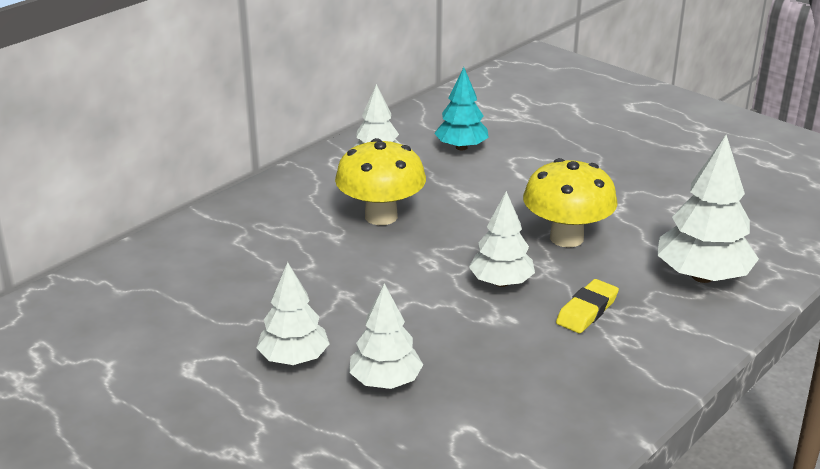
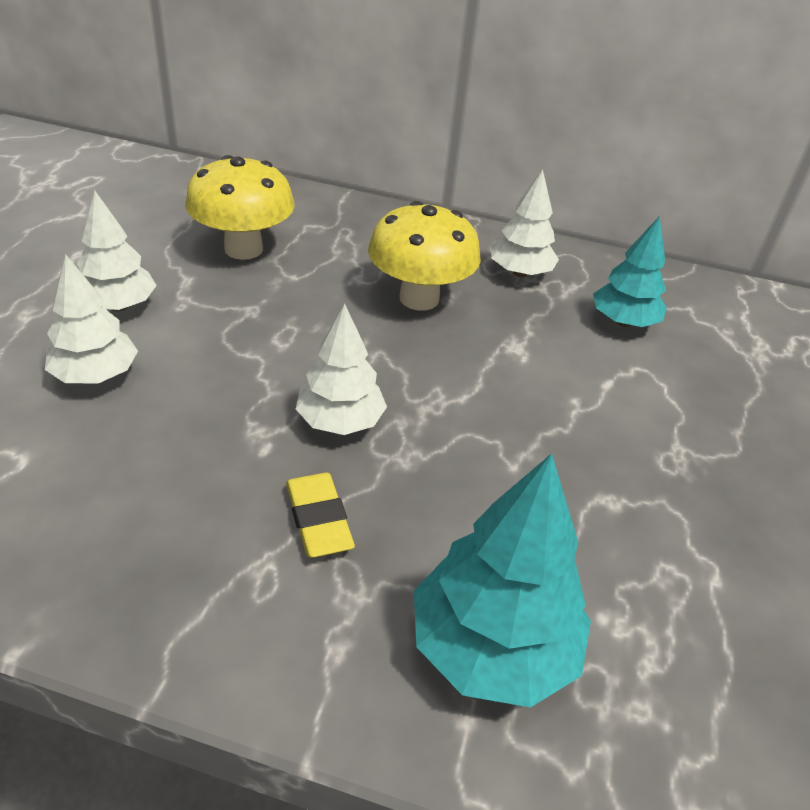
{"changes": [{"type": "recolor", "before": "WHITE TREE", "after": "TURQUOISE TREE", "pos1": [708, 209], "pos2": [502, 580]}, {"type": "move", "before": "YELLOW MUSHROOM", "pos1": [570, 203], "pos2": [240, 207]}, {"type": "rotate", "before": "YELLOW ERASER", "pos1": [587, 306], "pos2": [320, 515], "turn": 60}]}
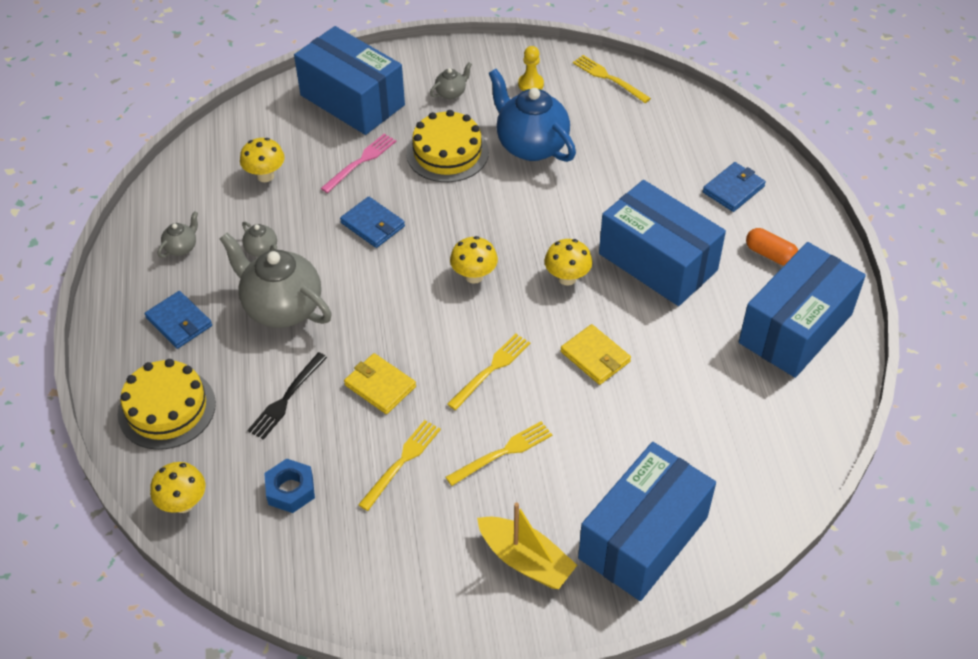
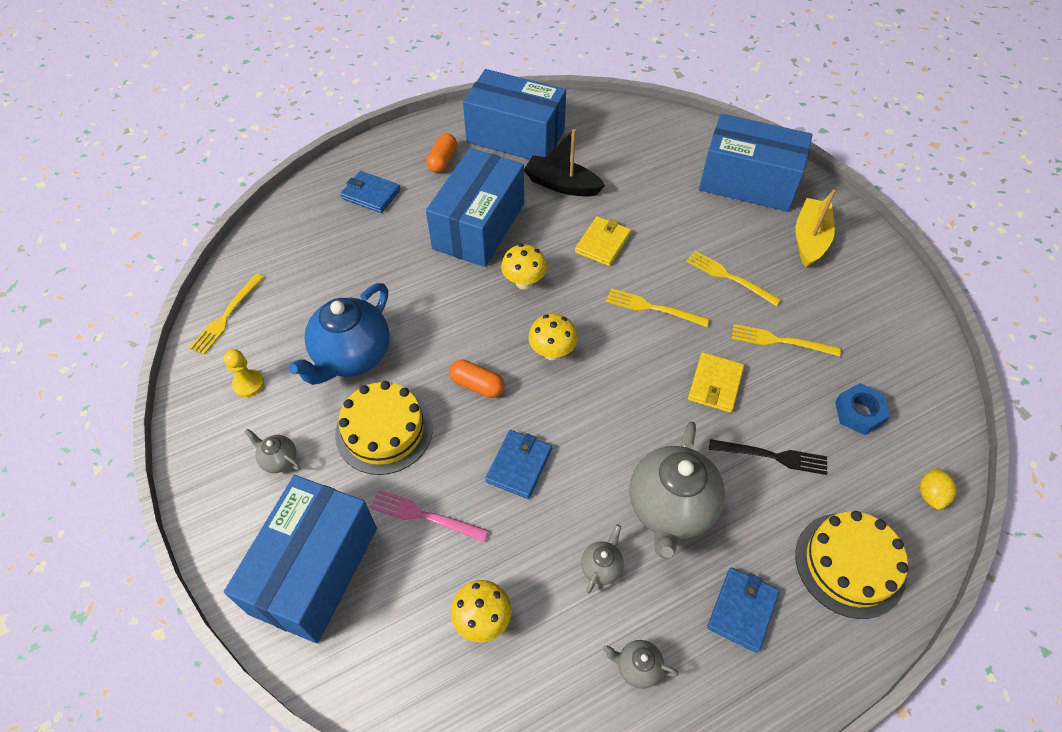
{"changes": [{"type": "replace", "before": "YELLOW MUSHROOM", "after": "YELLOW LEMON", "pos1": [177, 487], "pos2": [938, 488]}, {"type": "insert", "after": "BLACK BOAT", "pos2": [564, 162]}, {"type": "insert", "after": "ORANGE CAPSULE", "pos2": [477, 378]}]}
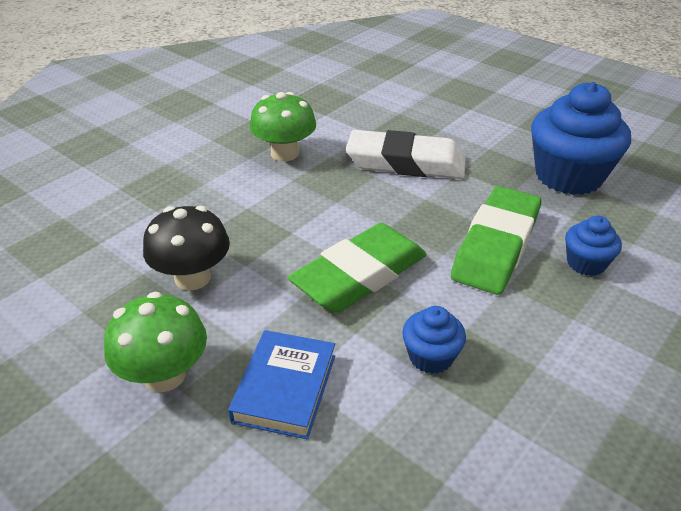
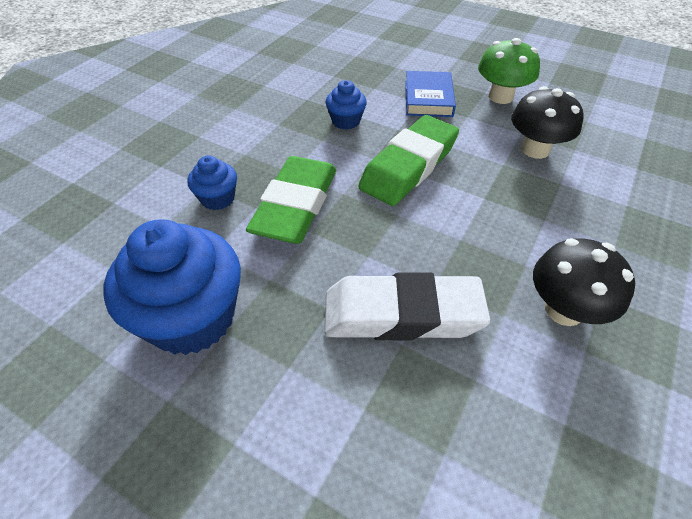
{"changes": [{"type": "recolor", "before": "GREEN MUSHROOM", "after": "BLACK MUSHROOM", "pos1": [283, 126], "pos2": [584, 282]}]}
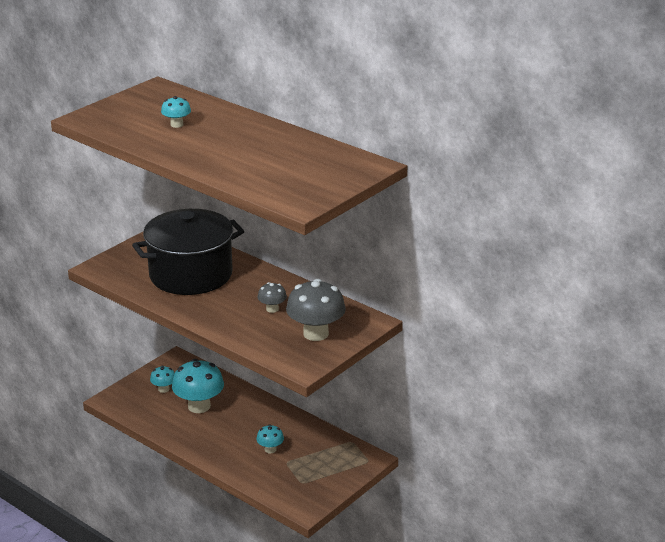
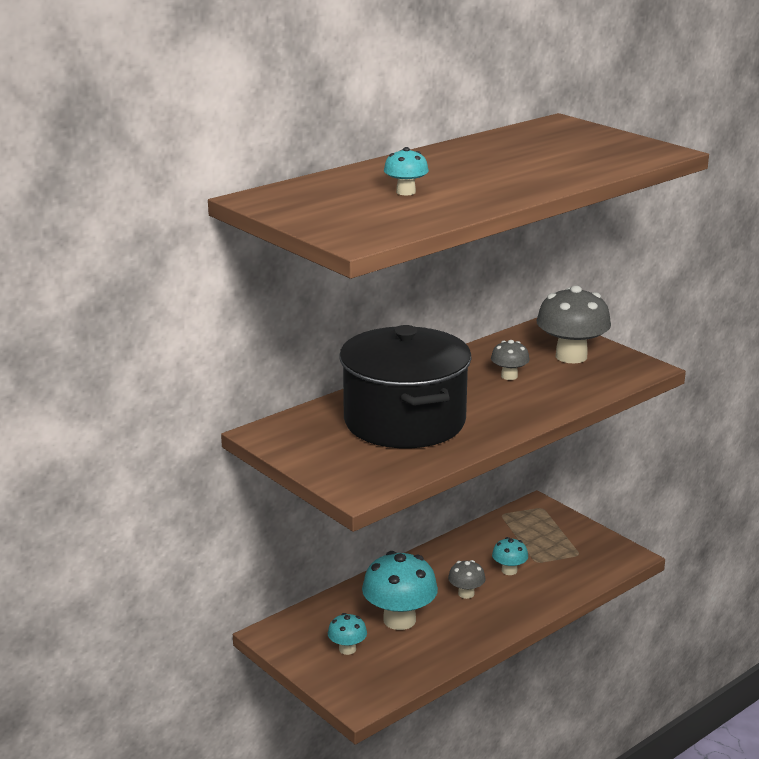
{"changes": [{"type": "insert", "after": "GREY MUSHROOM", "pos2": [466, 579]}]}
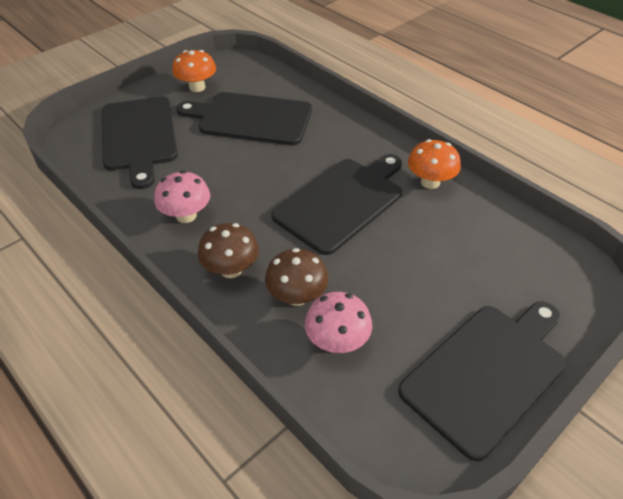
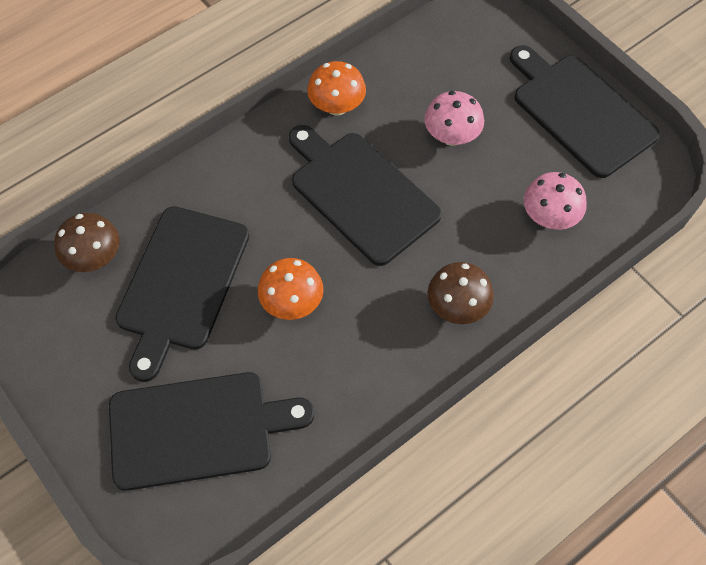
{"changes": [{"type": "move", "before": "ORANGE MUSHROOM", "pos1": [194, 71], "pos2": [290, 289]}, {"type": "move", "before": "PINK MUSHROOM", "pos1": [182, 197], "pos2": [454, 118]}, {"type": "move", "before": "BROWN MUSHROOM", "pos1": [296, 277], "pos2": [86, 242]}]}
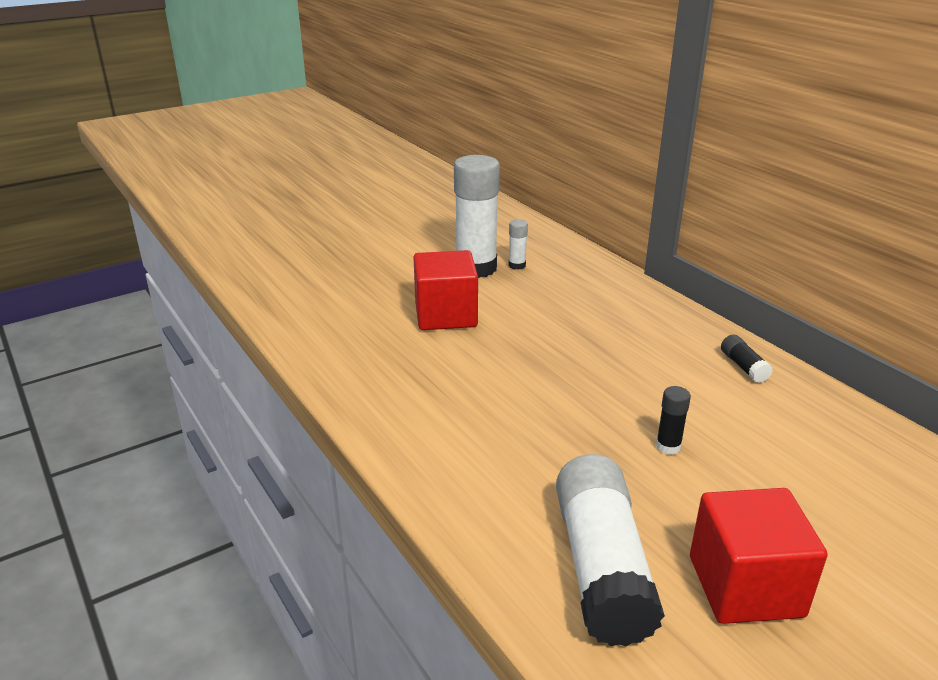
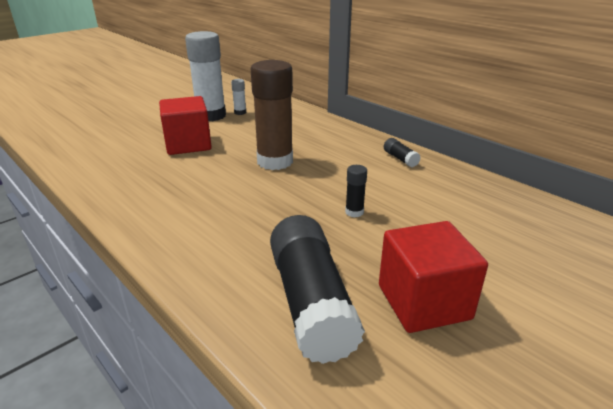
{"changes": [{"type": "recolor", "before": "WHITE GLUE STICK", "after": "BLACK GLUE STICK", "pos1": [610, 550], "pos2": [317, 289]}, {"type": "insert", "after": "BROWN GLUE STICK", "pos2": [271, 115]}]}
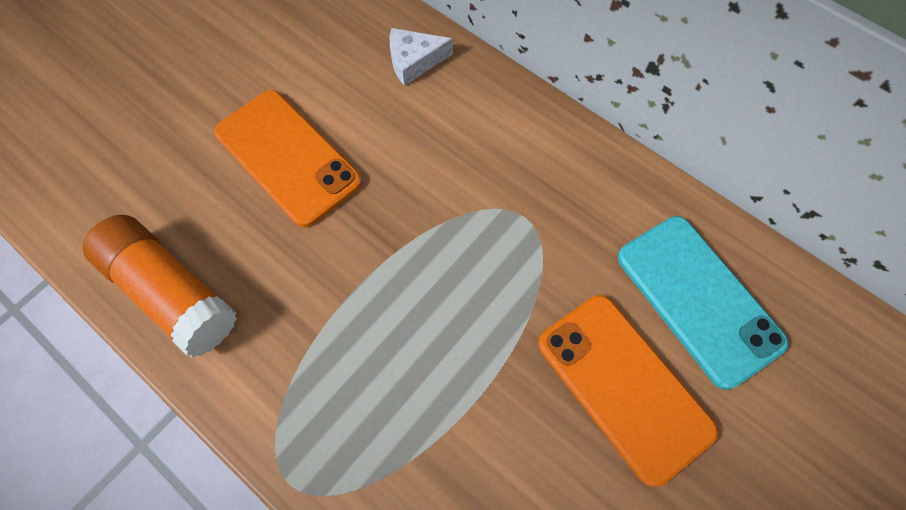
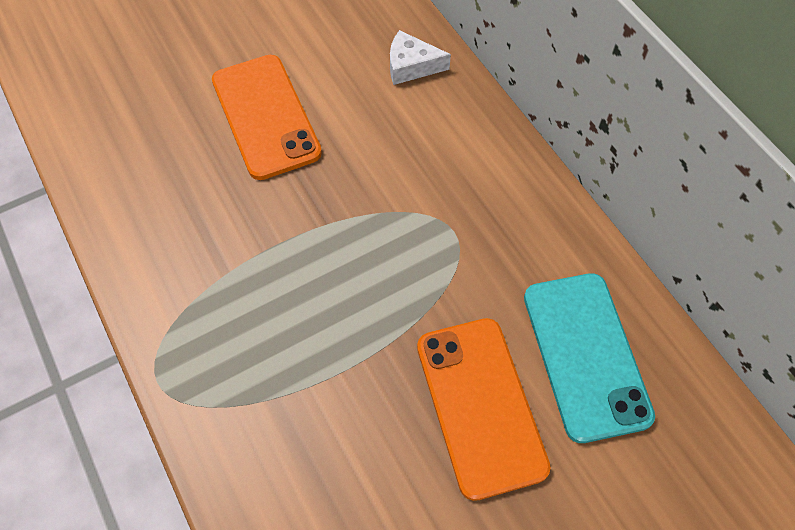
{"changes": [{"type": "delete", "before": "ORANGE GLUE STICK", "pos1": [160, 286]}]}
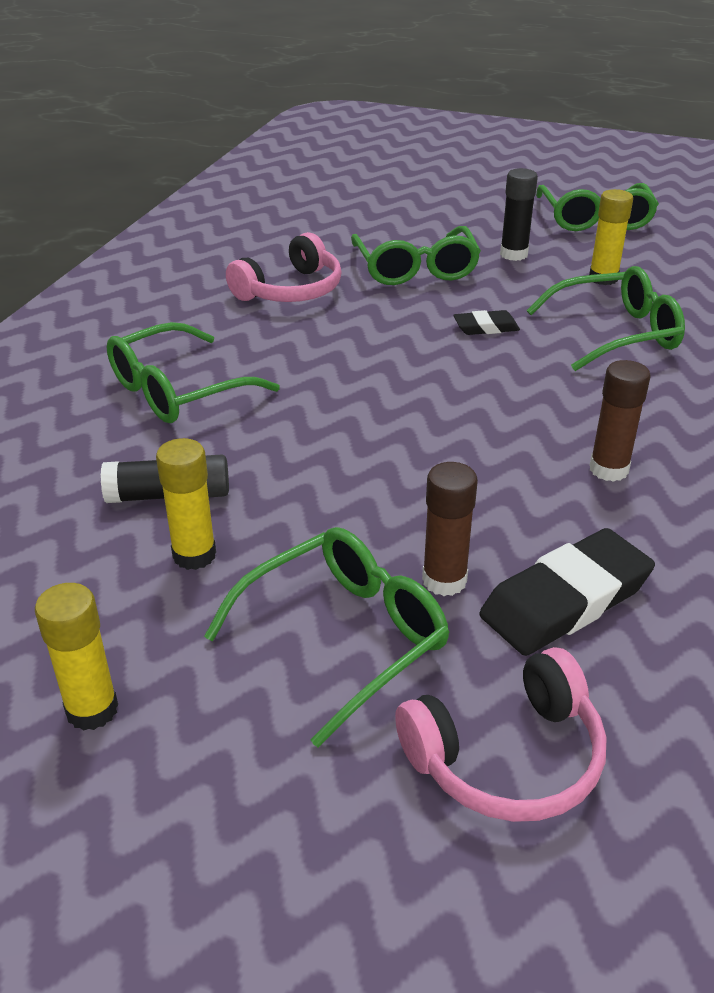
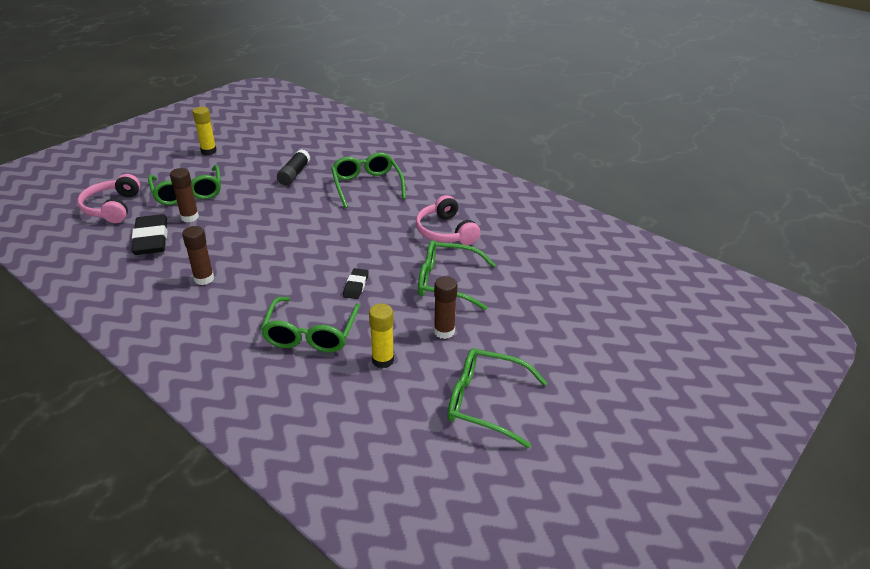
{"changes": [{"type": "recolor", "before": "BLACK GLUE STICK", "after": "BROWN GLUE STICK", "pos1": [519, 214], "pos2": [446, 307]}, {"type": "delete", "before": "YELLOW GLUE STICK", "pos1": [186, 504]}]}
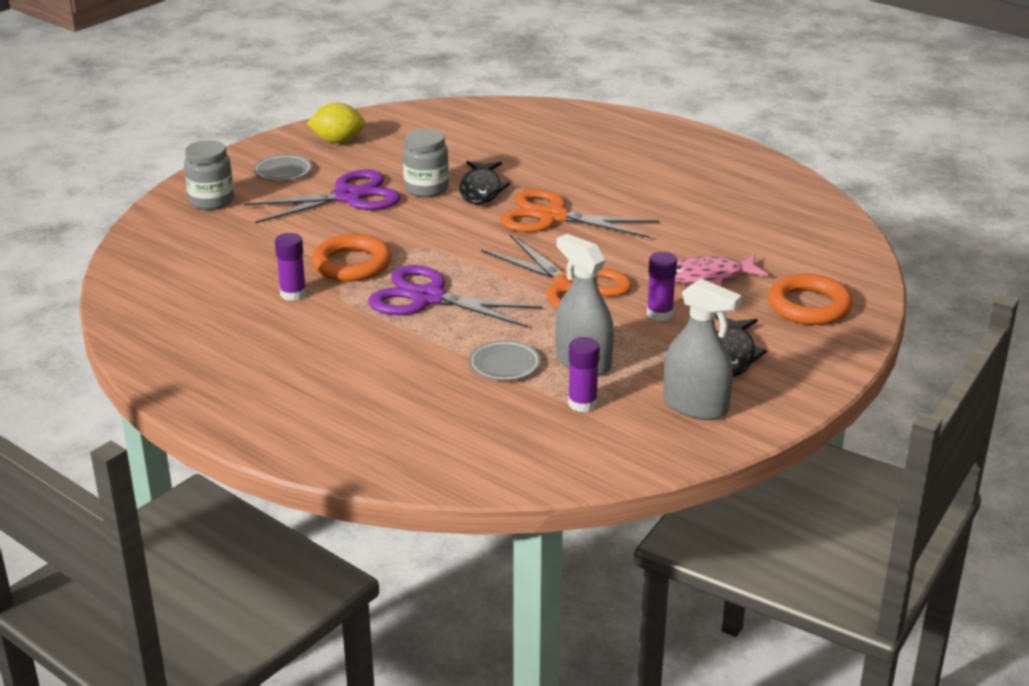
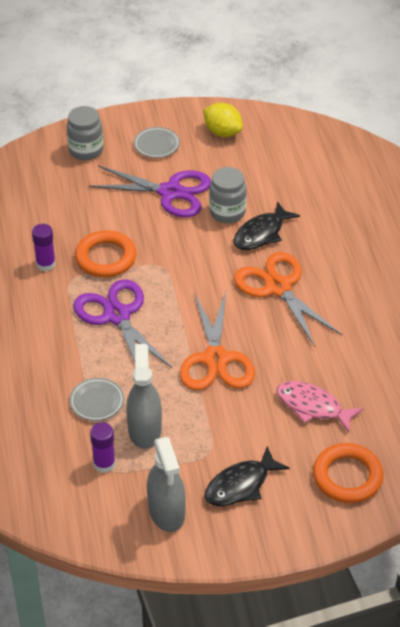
{"changes": [{"type": "delete", "before": "PURPLE GLUE STICK", "pos1": [662, 286]}]}
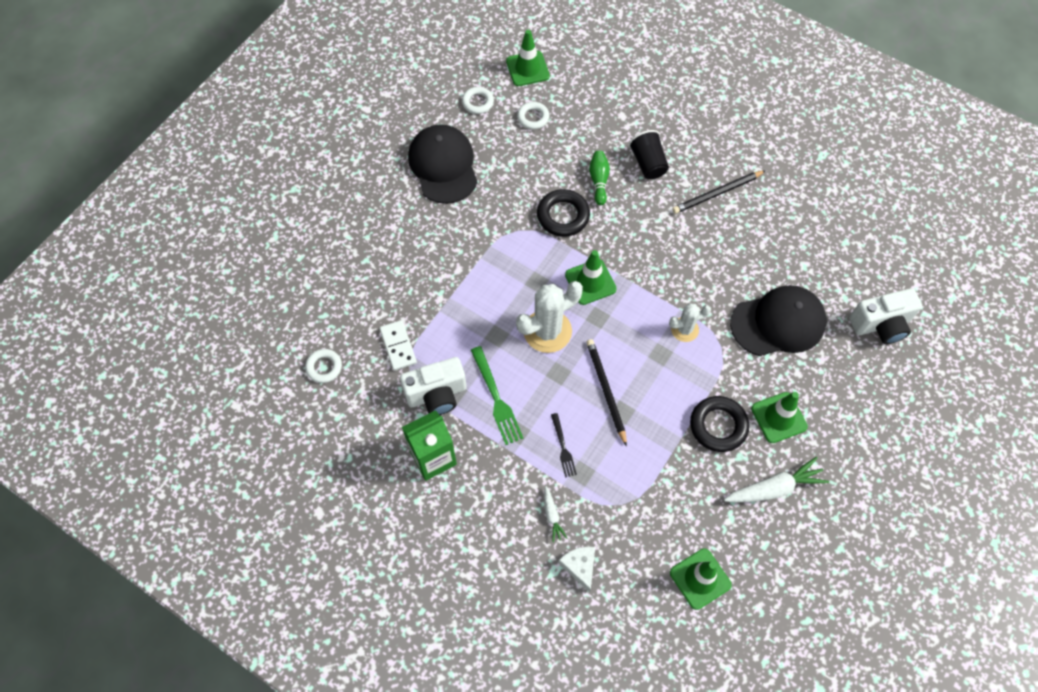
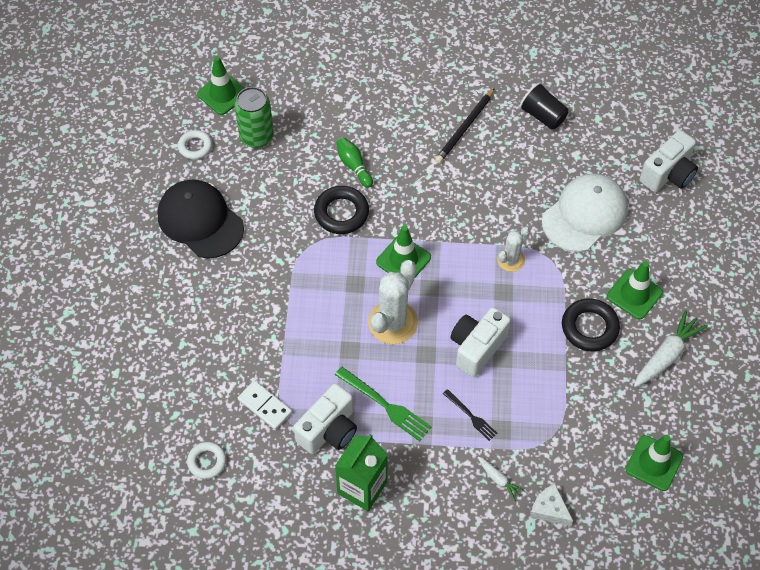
{"changes": [{"type": "replace", "before": "WHITE RING", "after": "GREEN CAN", "pos1": [533, 116], "pos2": [254, 117]}, {"type": "move", "before": "BLACK CUP", "pos1": [648, 154], "pos2": [543, 106]}, {"type": "recolor", "before": "BLACK CAP", "after": "WHITE CAP", "pos1": [778, 320], "pos2": [585, 213]}, {"type": "replace", "before": "BLACK PENCIL", "after": "WHITE CAMERA", "pos1": [606, 393], "pos2": [480, 342]}]}
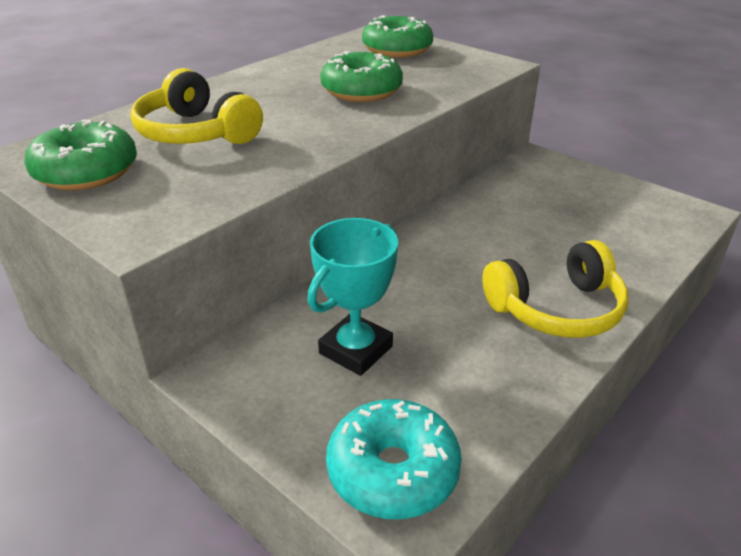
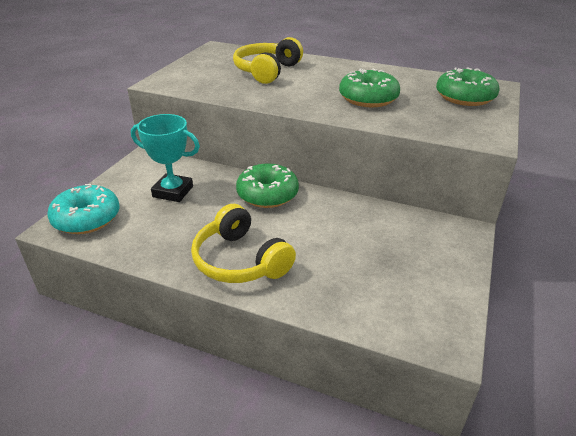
{"changes": [{"type": "move", "before": "GREEN DONUT", "pos1": [81, 155], "pos2": [267, 186]}]}
